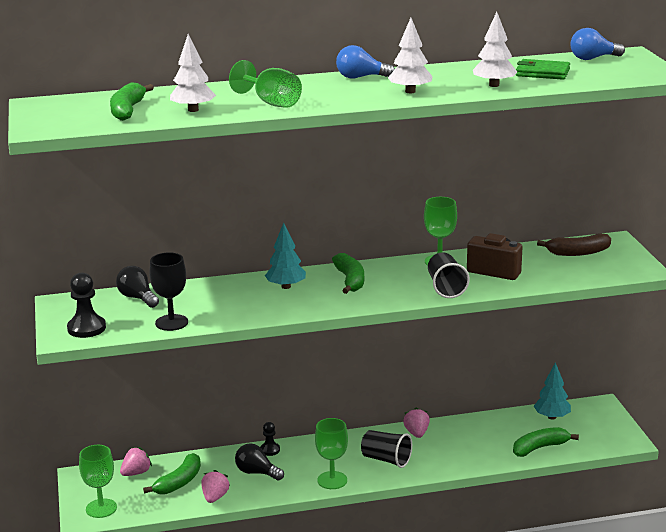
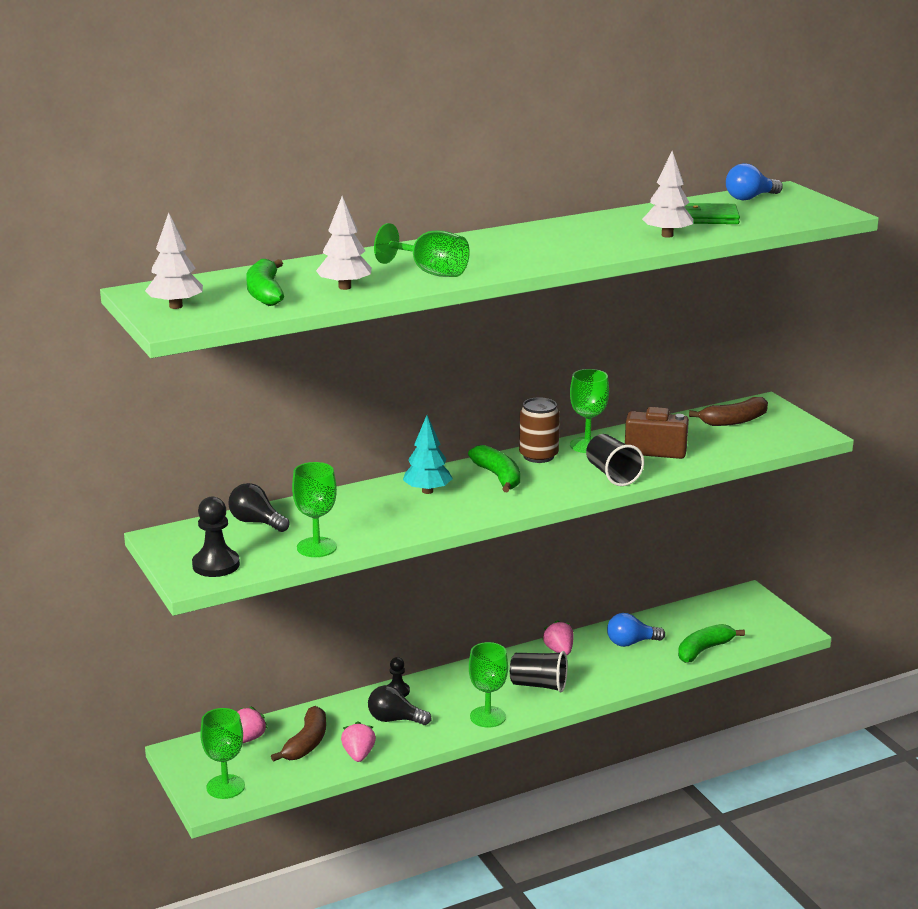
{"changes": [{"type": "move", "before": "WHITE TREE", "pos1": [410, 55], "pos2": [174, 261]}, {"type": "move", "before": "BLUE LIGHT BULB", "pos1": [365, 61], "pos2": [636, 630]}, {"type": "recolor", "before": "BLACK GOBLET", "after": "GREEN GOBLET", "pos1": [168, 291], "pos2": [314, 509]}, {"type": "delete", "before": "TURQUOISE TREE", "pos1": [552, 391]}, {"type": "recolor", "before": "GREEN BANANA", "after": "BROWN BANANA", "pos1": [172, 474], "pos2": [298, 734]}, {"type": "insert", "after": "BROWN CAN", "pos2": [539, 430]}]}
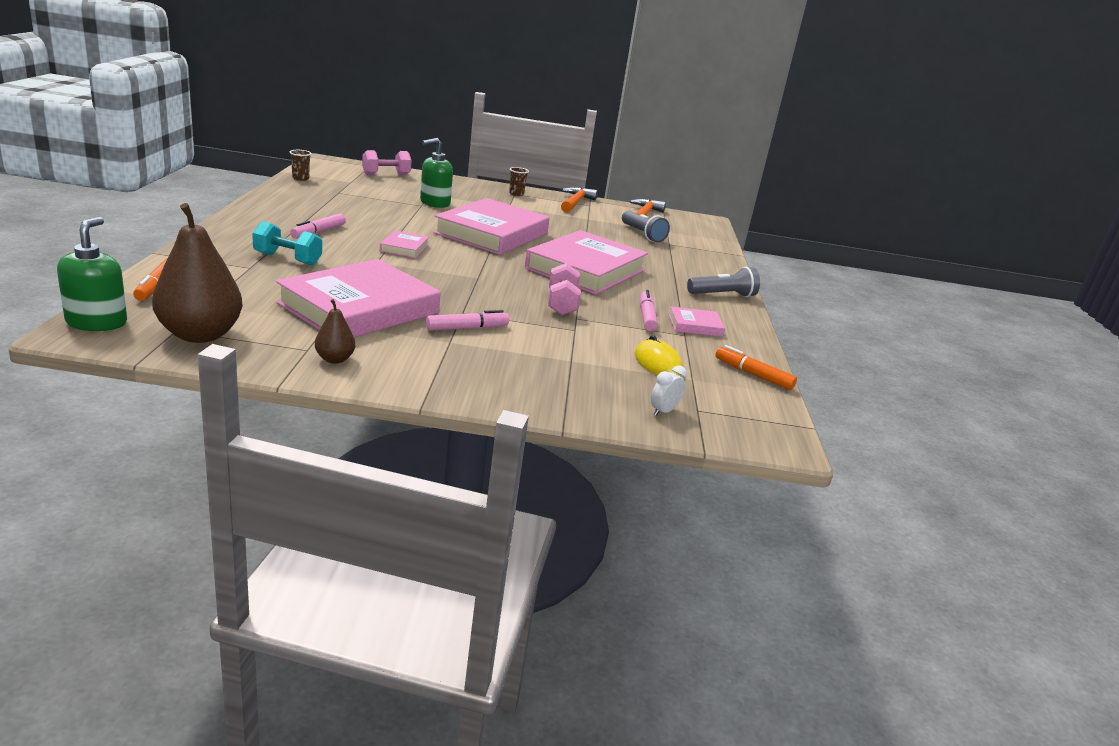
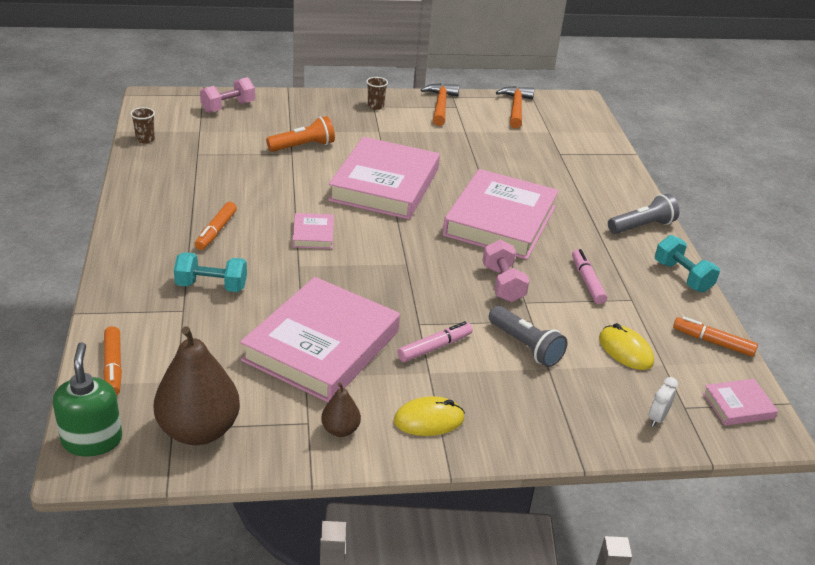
{"changes": [{"type": "replace", "before": "GREEN SOAP DISPENSER", "after": "ORANGE FLASHLIGHT", "pos1": [436, 173], "pos2": [300, 134]}, {"type": "move", "before": "GREY FLASHLIGHT", "pos1": [646, 226], "pos2": [528, 336]}, {"type": "recolor", "before": "PINK MARKER", "after": "ORANGE MARKER", "pos1": [318, 226], "pos2": [216, 226]}, {"type": "move", "before": "PINK BOOK", "pos1": [697, 322], "pos2": [740, 402]}, {"type": "insert", "after": "TURQUOISE DUMBBELL", "pos2": [687, 264]}, {"type": "insert", "after": "YELLOW MOUSE", "pos2": [429, 416]}]}
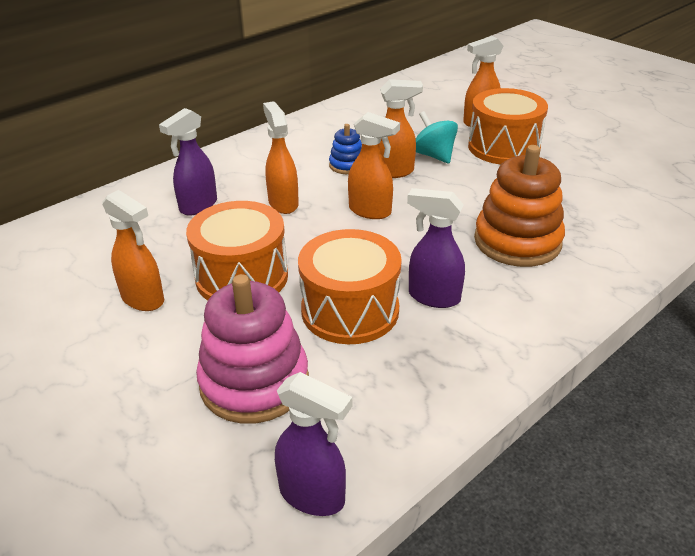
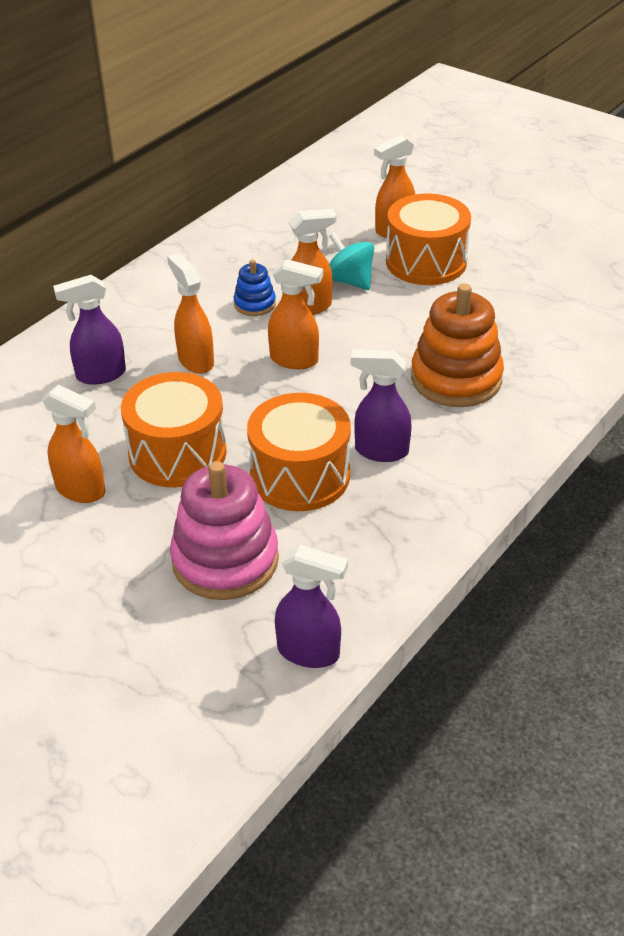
{"changes": [{"type": "rotate", "before": "PURPLE SPRAY BOTTLE", "pos1": [188, 162], "pos2": [89, 330], "turn": 45}]}
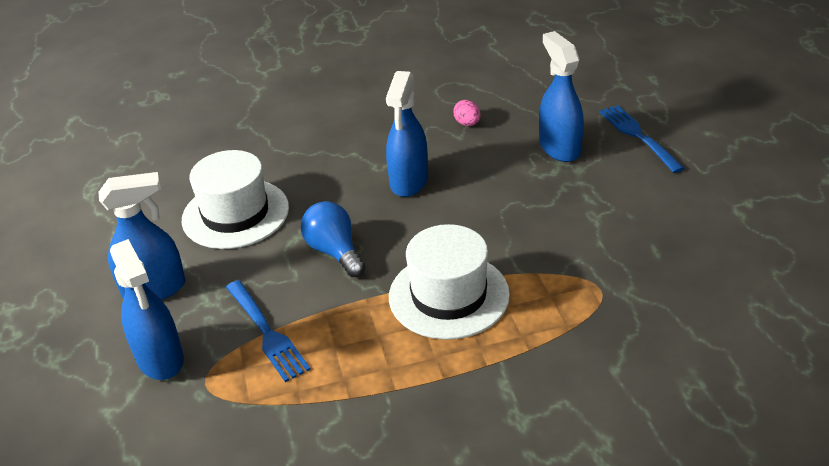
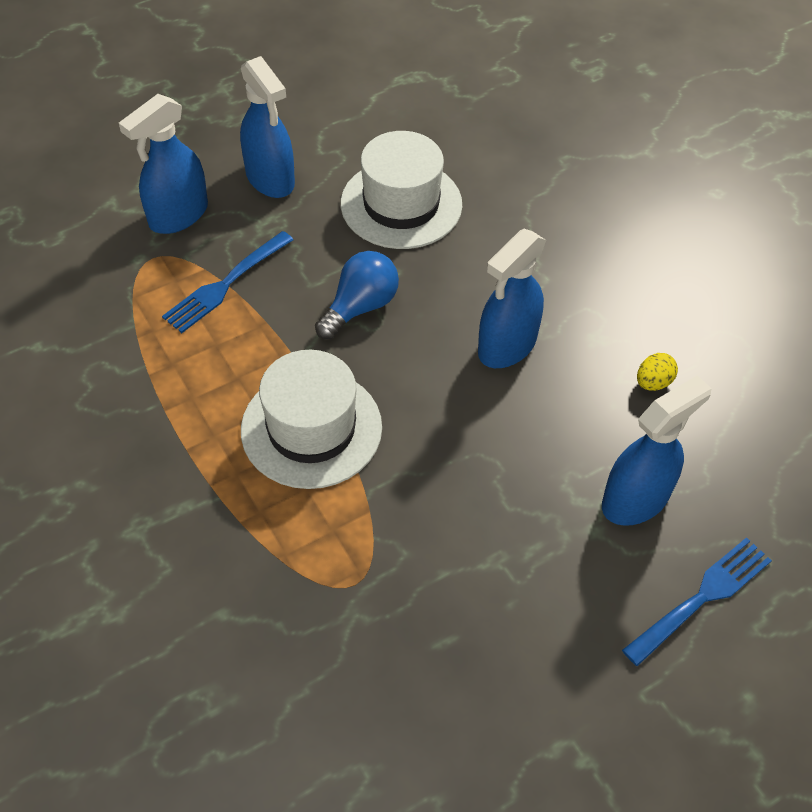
{"changes": [{"type": "rotate", "before": "BLUE SPRAY BOTTLE", "pos1": [407, 134], "pos2": [512, 298], "turn": -45}, {"type": "recolor", "before": "PINK EGG", "after": "YELLOW EGG", "pos1": [466, 113], "pos2": [657, 372]}]}
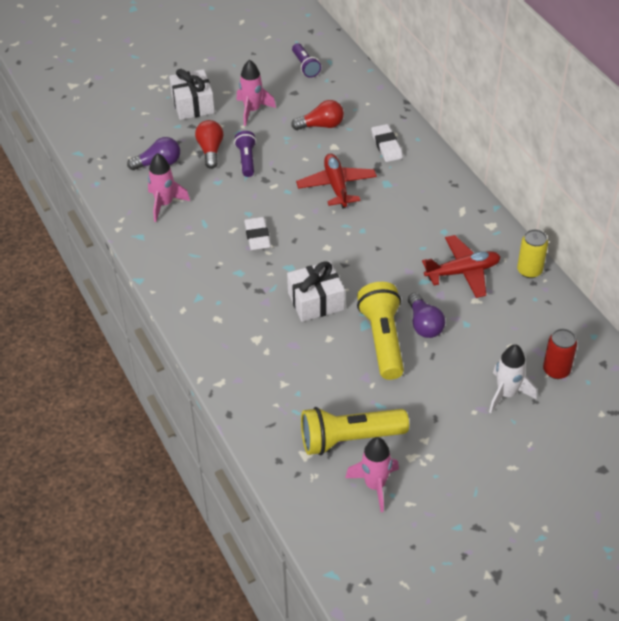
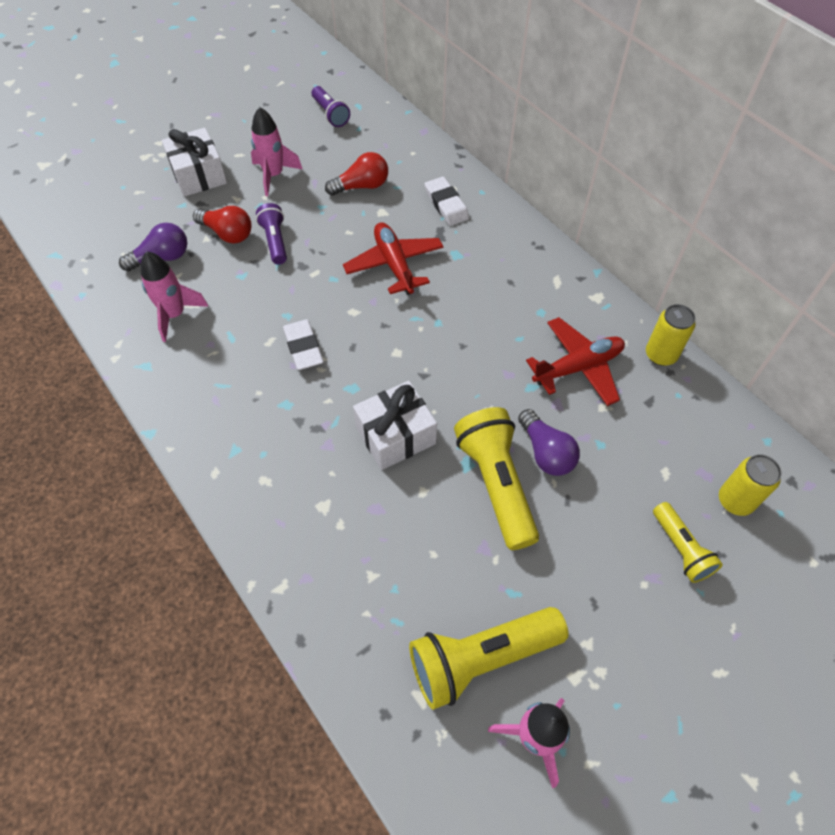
{"changes": [{"type": "rotate", "before": "RED LIGHT BULB", "pos1": [209, 144], "pos2": [222, 225], "turn": 135}, {"type": "recolor", "before": "RED CAN", "after": "YELLOW CAN", "pos1": [560, 354], "pos2": [750, 485]}, {"type": "replace", "before": "WHITE ROCKET", "after": "YELLOW FLASHLIGHT", "pos1": [513, 378], "pos2": [688, 542]}]}
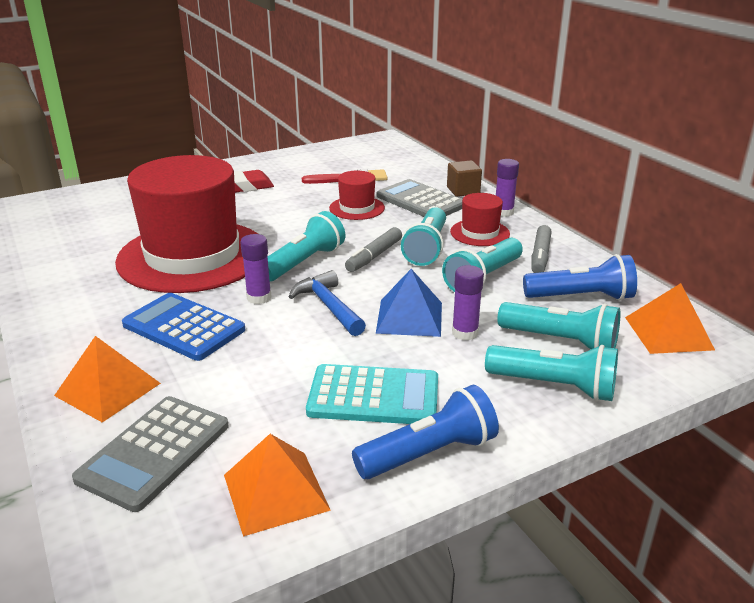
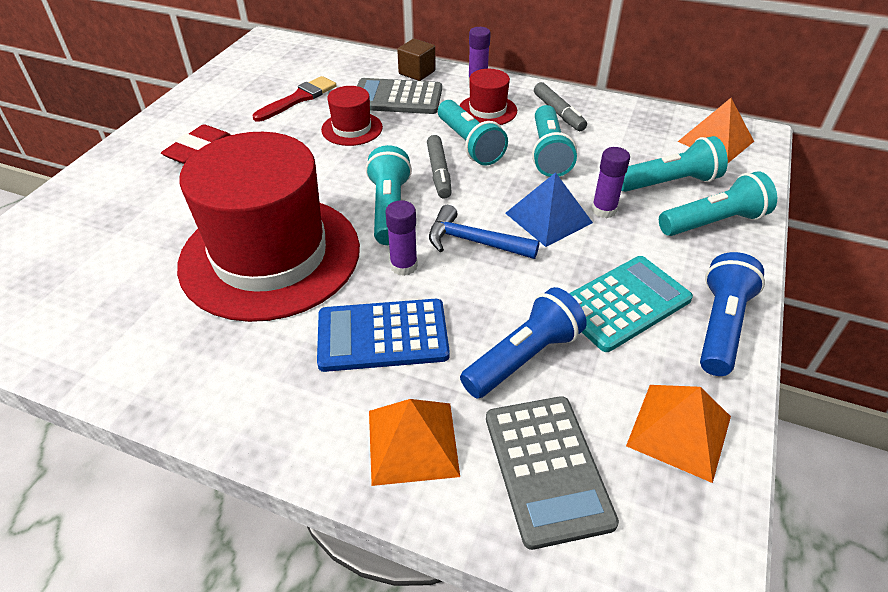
{"changes": [{"type": "move", "before": "BLUE FLASHLIGHT", "pos1": [580, 277], "pos2": [523, 343]}]}
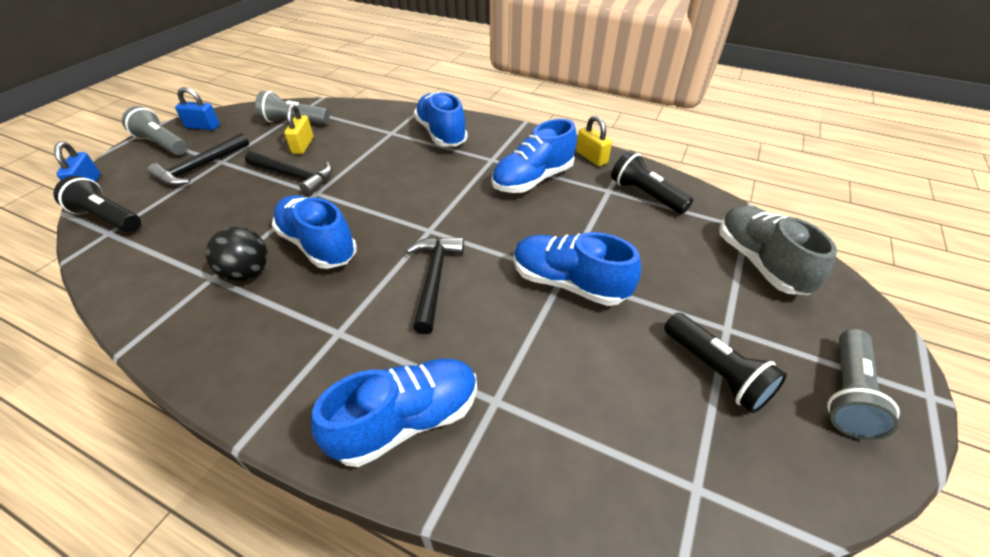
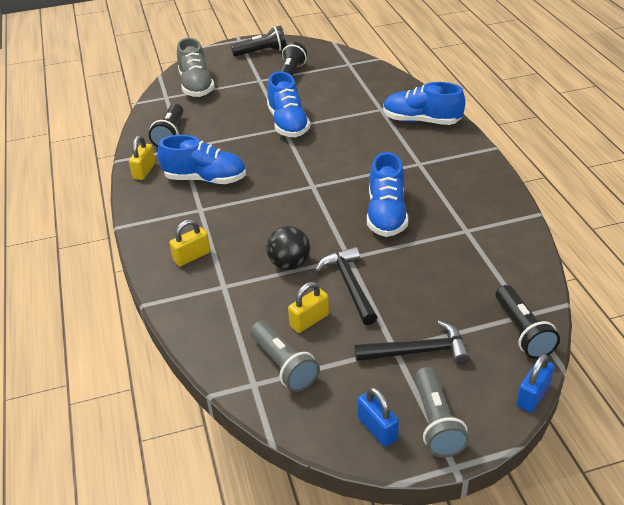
{"changes": [{"type": "replace", "before": "BLUE SHOE", "after": "YELLOW PADLOCK", "pos1": [441, 119], "pos2": [189, 242]}, {"type": "rotate", "before": "GREY SHOE", "pos1": [778, 250], "pos2": [196, 67], "turn": -45}, {"type": "move", "before": "BLACK BALL", "pos1": [237, 254], "pos2": [288, 248]}, {"type": "delete", "before": "BLACK HAMMER", "pos1": [435, 285]}, {"type": "recolor", "before": "GREY FLASHLIGHT", "after": "BLACK FLASHLIGHT", "pos1": [863, 384], "pos2": [258, 41]}]}
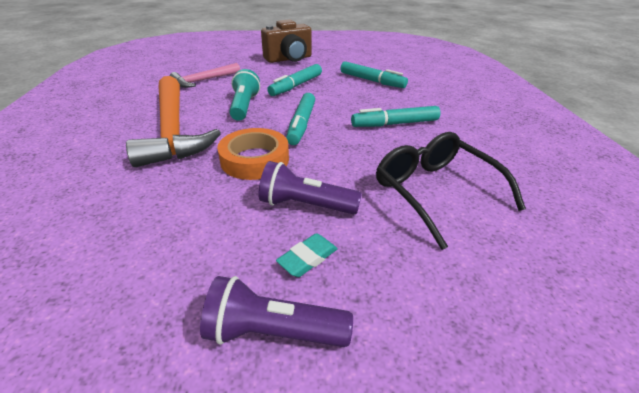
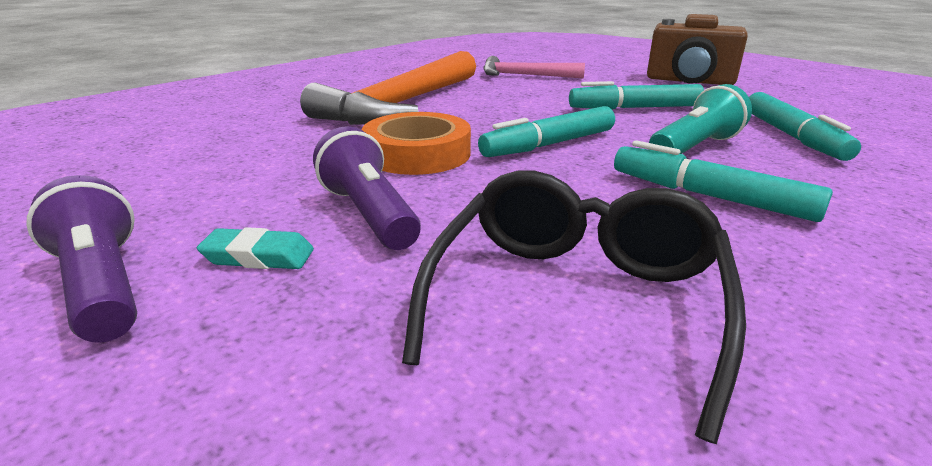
{"changes": [{"type": "move", "before": "TURQUOISE FLASHLIGHT", "pos1": [244, 95], "pos2": [700, 119]}]}
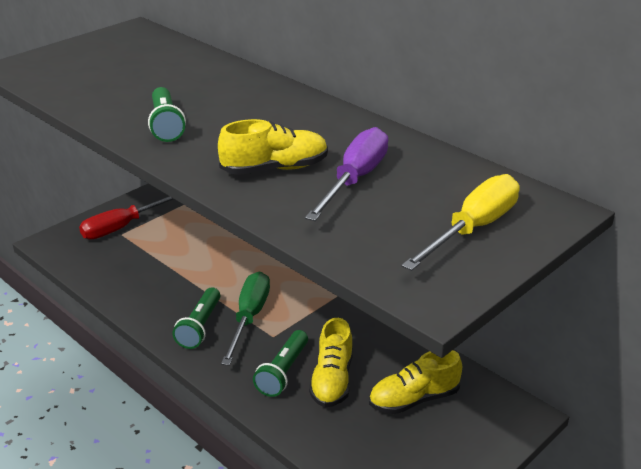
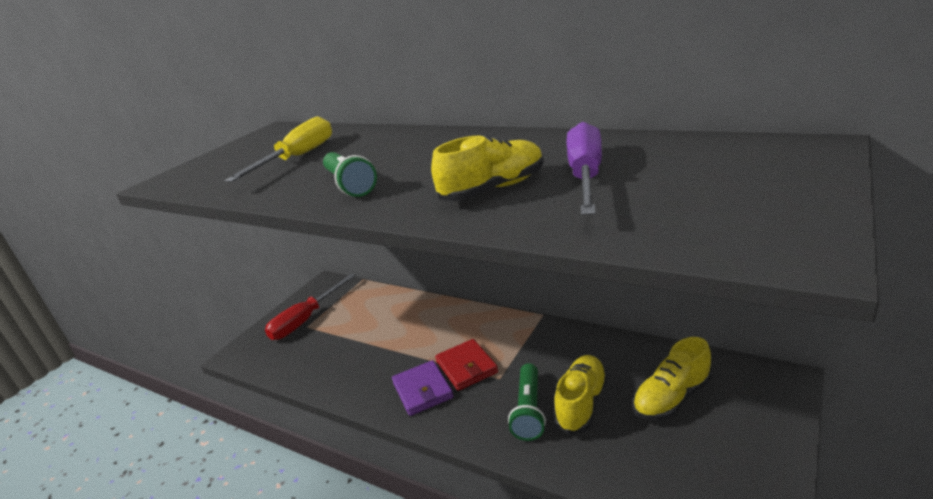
{"changes": [{"type": "move", "before": "YELLOW SCREWDRIVER", "pos1": [460, 222], "pos2": [278, 149]}, {"type": "replace", "before": "GREEN SCREWDRIVER", "after": "RED WALLET", "pos1": [245, 319], "pos2": [466, 365]}, {"type": "replace", "before": "GREEN FLASHLIGHT", "after": "PURPLE WALLET", "pos1": [196, 318], "pos2": [422, 388]}, {"type": "rotate", "before": "YELLOW SHOE", "pos1": [331, 362], "pos2": [581, 395], "turn": -150}]}
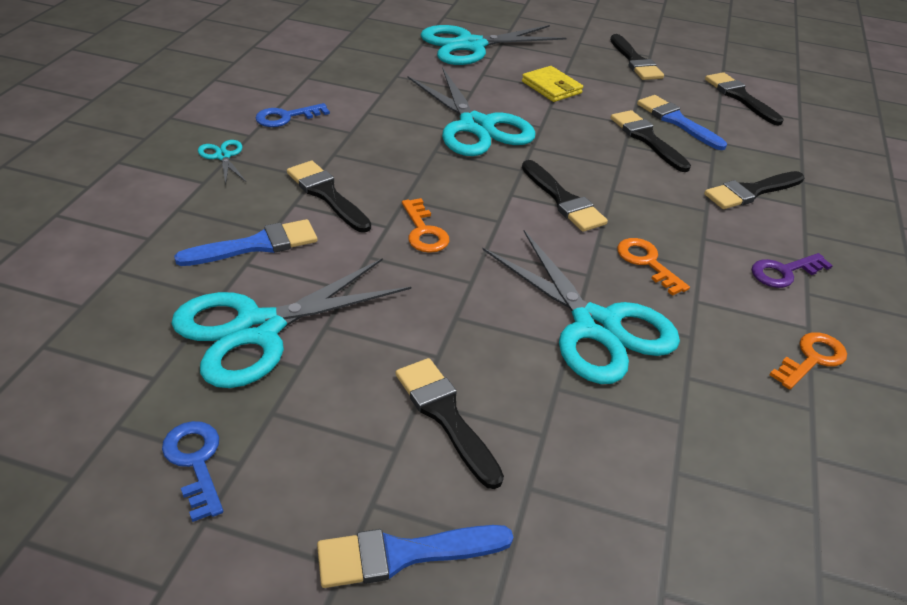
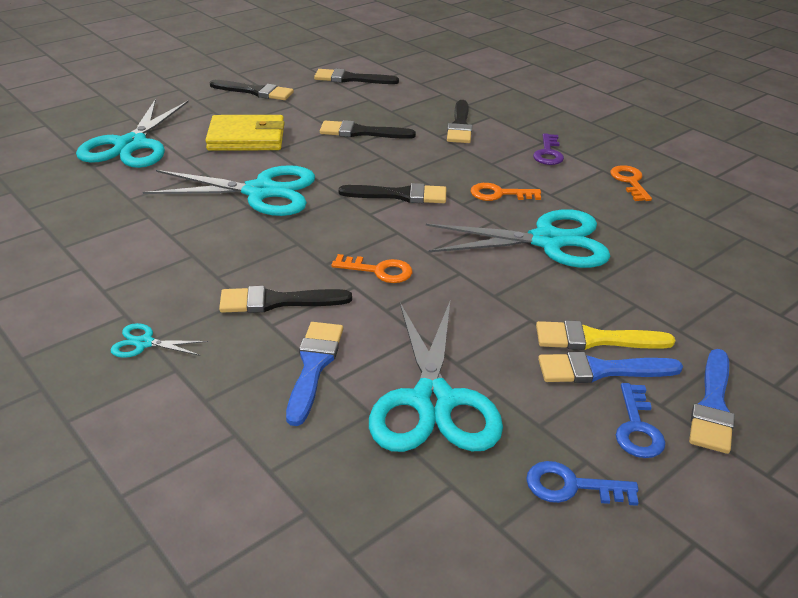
{"changes": [{"type": "resize", "before": "YELLOW WALLET", "pos1": [552, 84], "pos2": [245, 133], "scale": 1.51}, {"type": "move", "before": "BLUE BRUSH", "pos1": [682, 122], "pos2": [610, 367]}, {"type": "move", "before": "BLUE KEY", "pos1": [293, 115], "pos2": [641, 420]}, {"type": "recolor", "before": "BLACK BRUSH", "after": "YELLOW BRUSH", "pos1": [449, 423], "pos2": [606, 335]}]}
